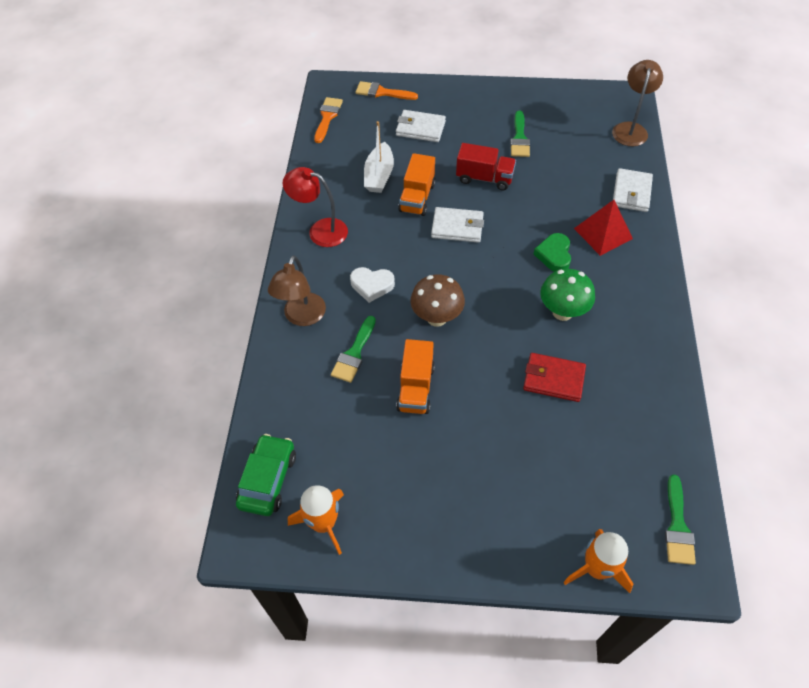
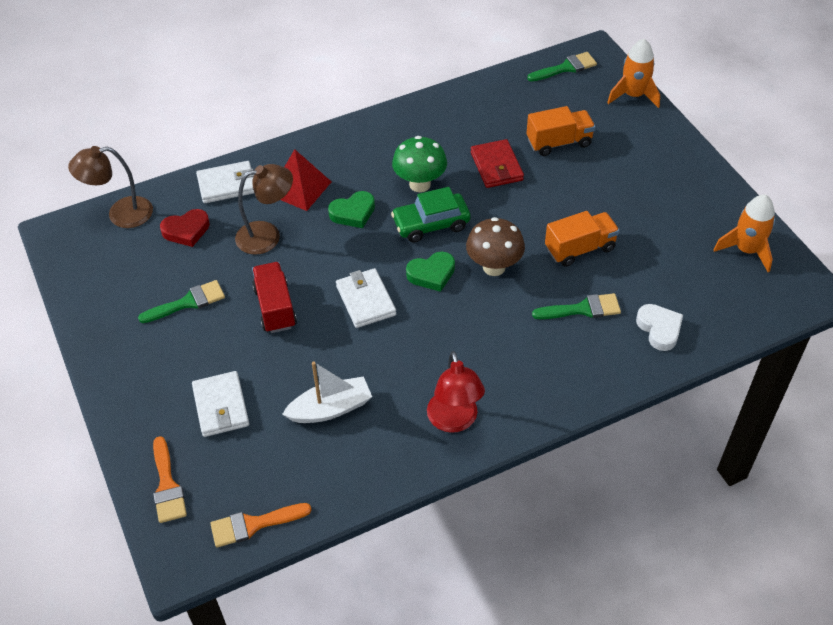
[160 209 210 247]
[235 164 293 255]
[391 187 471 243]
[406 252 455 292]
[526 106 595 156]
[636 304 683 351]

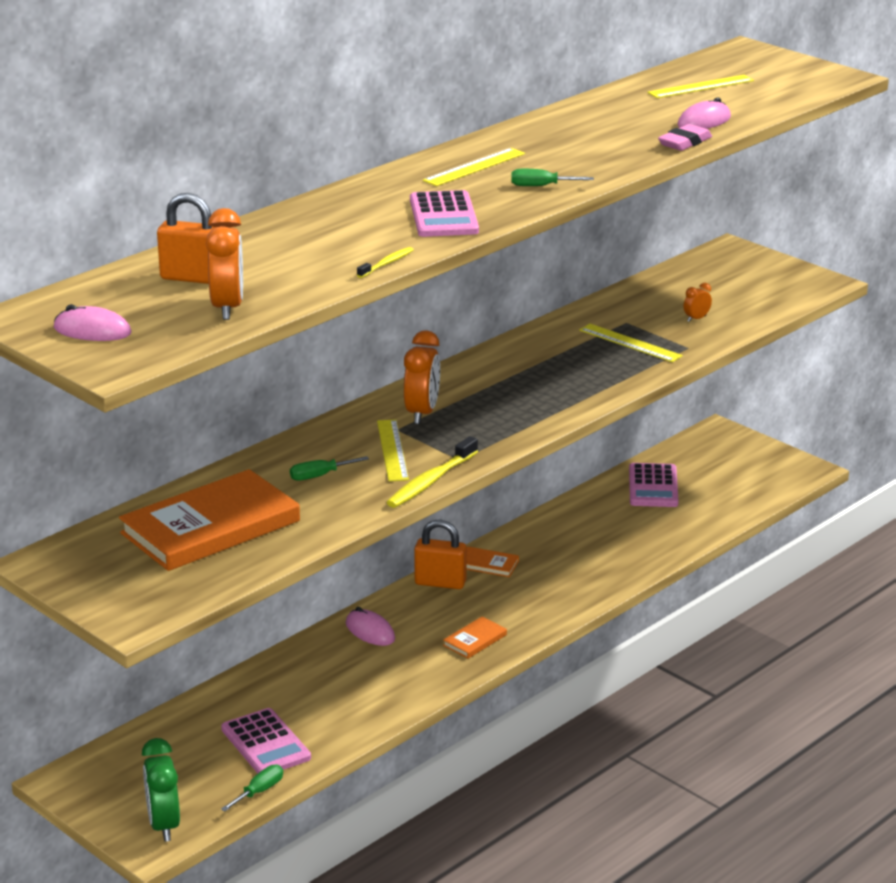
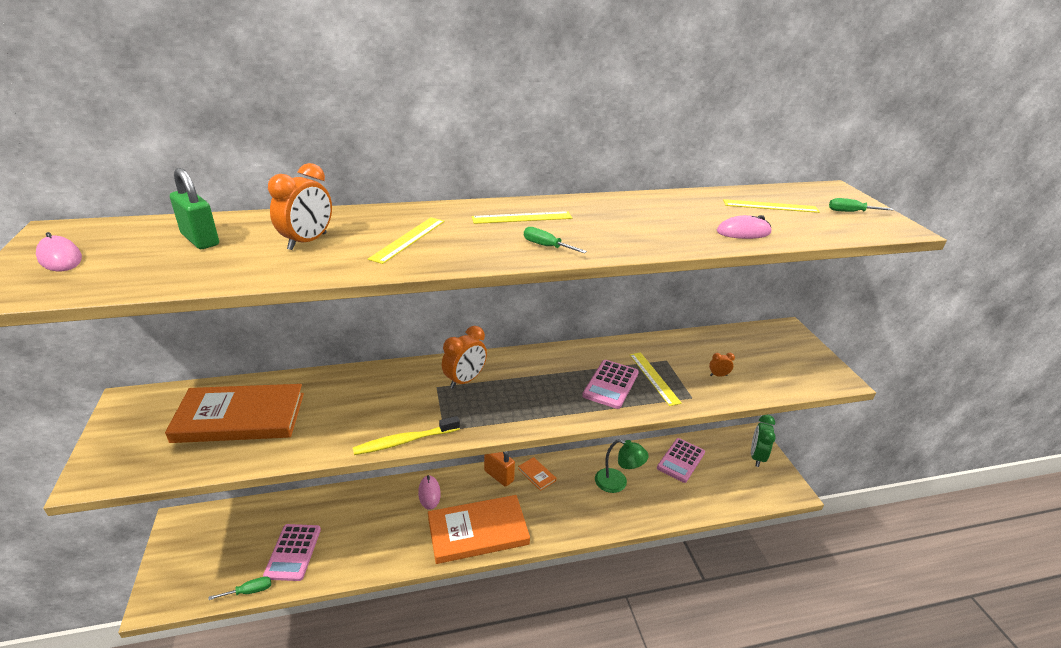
[170 168 219 249]
[268 163 332 250]
[368 217 445 264]
[428 495 530 564]
[582 360 639 409]
[595 439 649 493]
[751 415 775 467]
[829 198 893 212]
[357 247 414 278] (first image)
[658 124 712 151] (first image)

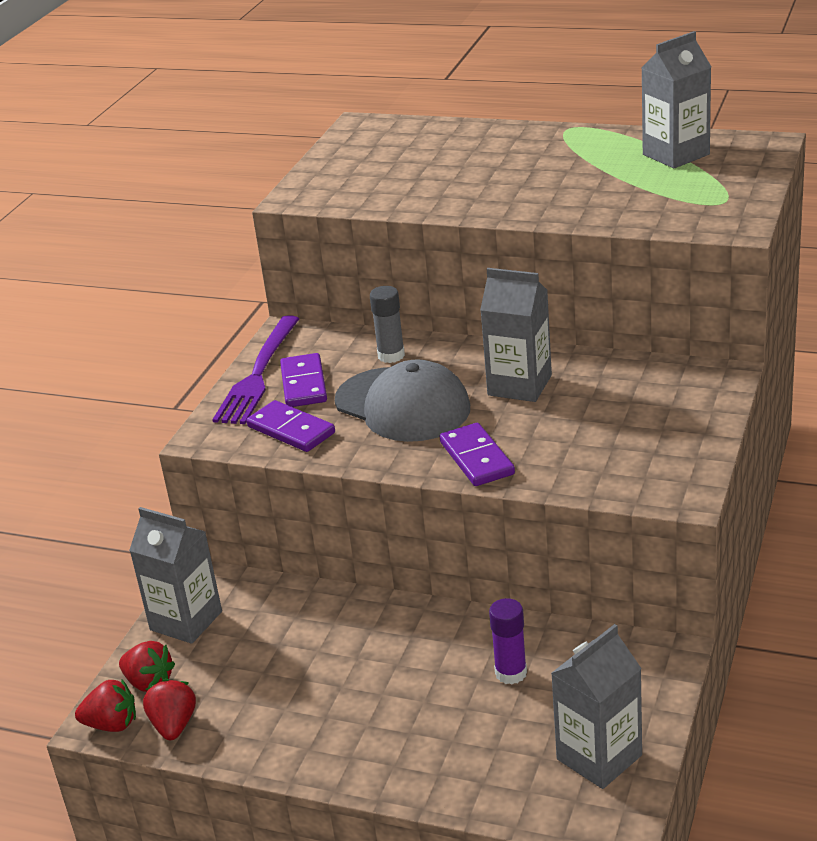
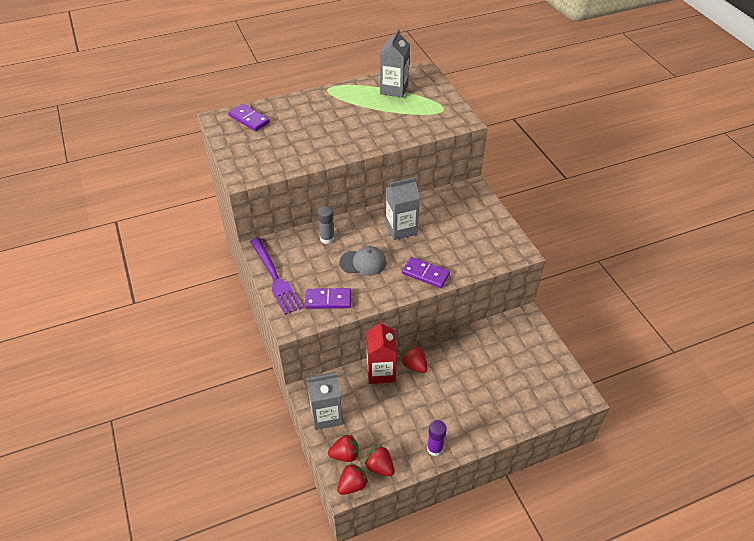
[228 104 270 131]
[340 246 387 276]
[366 320 397 384]
[401 346 428 373]
[427 420 447 456]
[551 624 642 789] (first image)

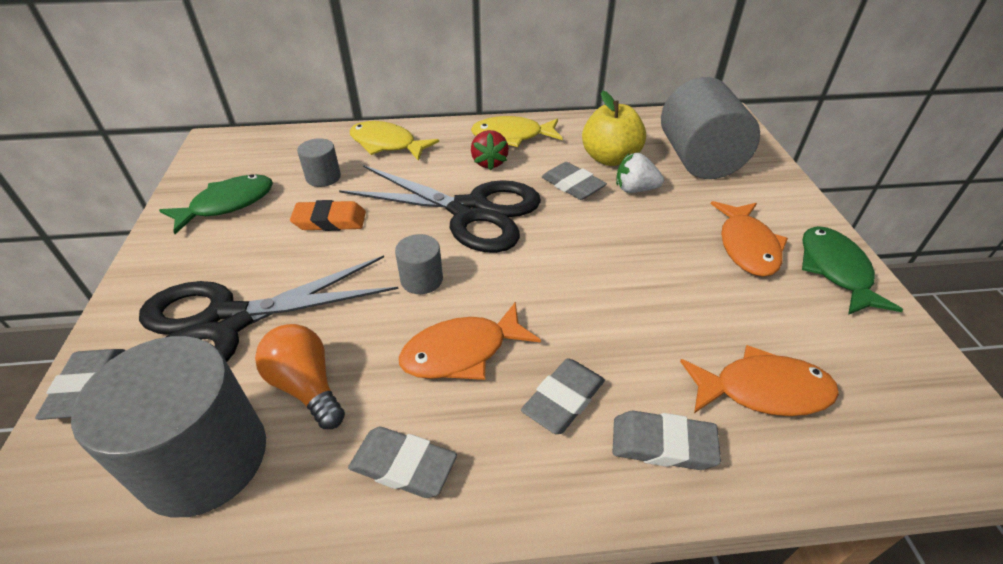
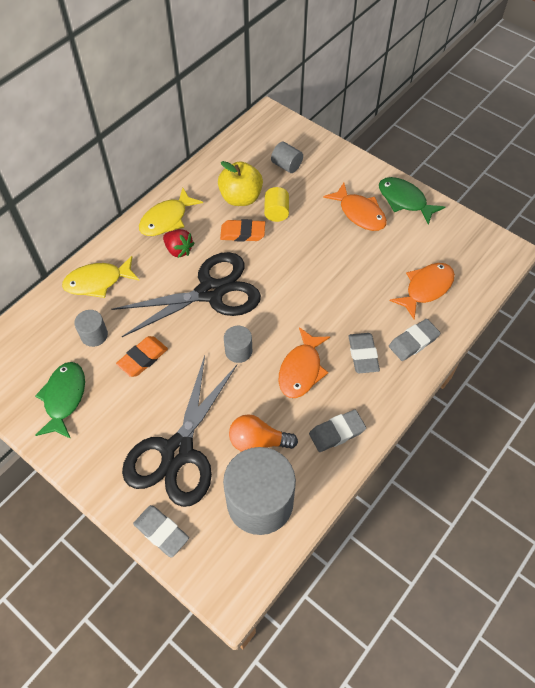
[220 219 265 242]
[264 187 289 222]
[271 142 303 173]

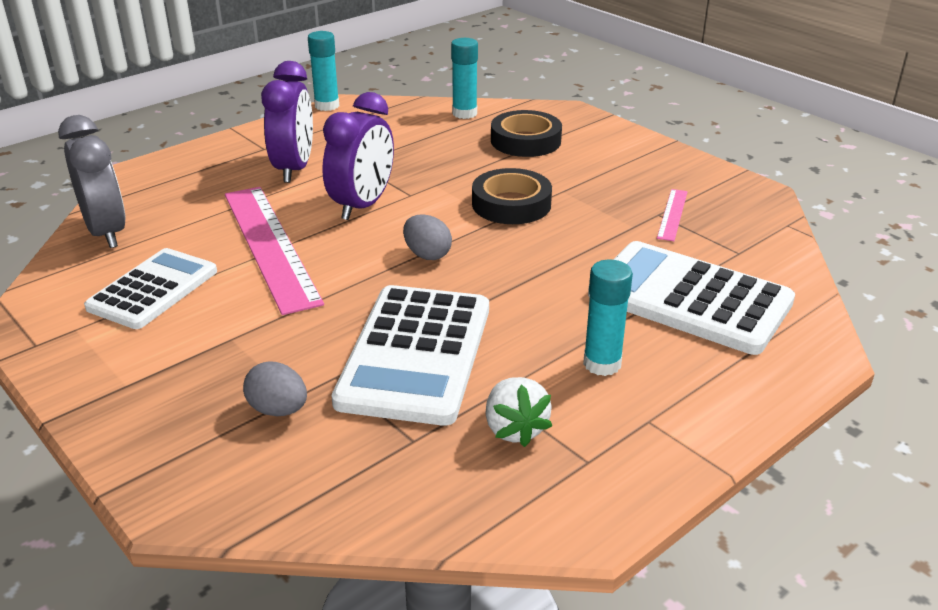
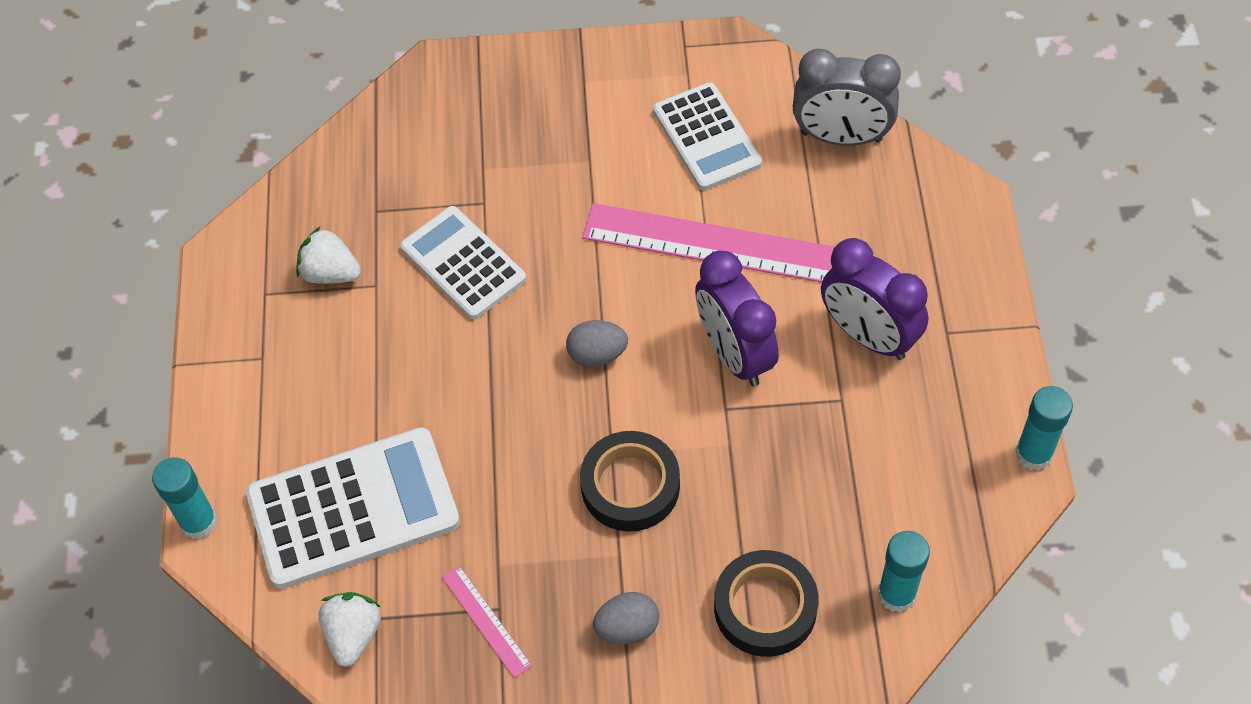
[152 457 218 539]
[319 592 381 667]
[400 206 526 319]
[593 592 659 645]

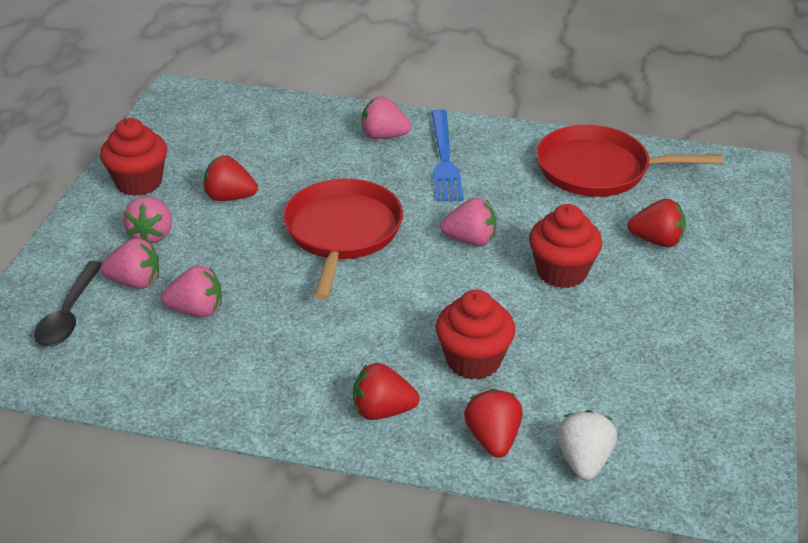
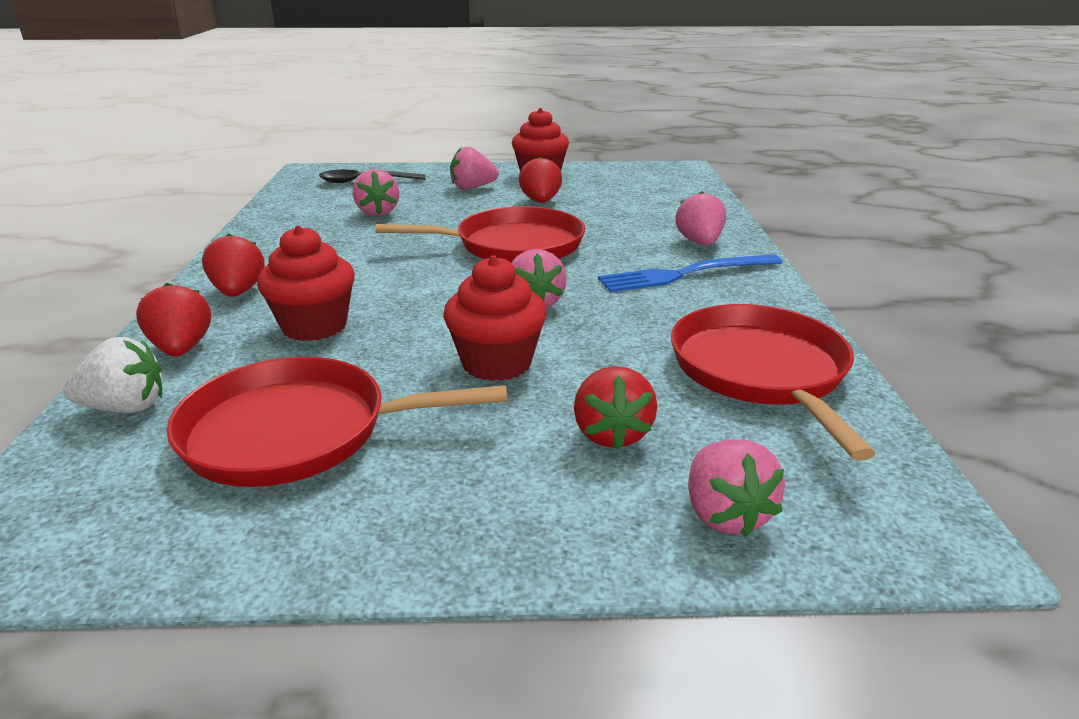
[136 282 211 357]
[167 357 507 487]
[688 439 785 538]

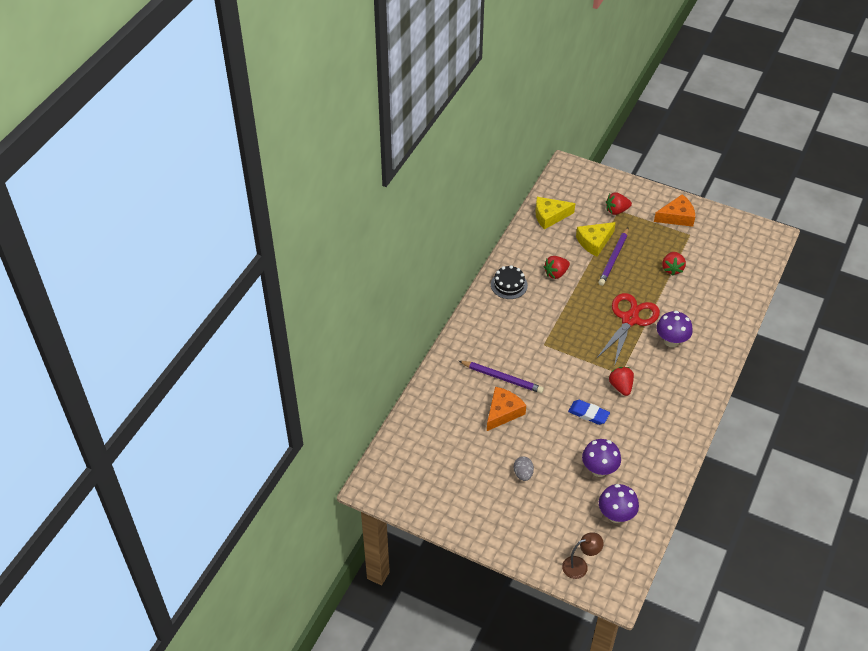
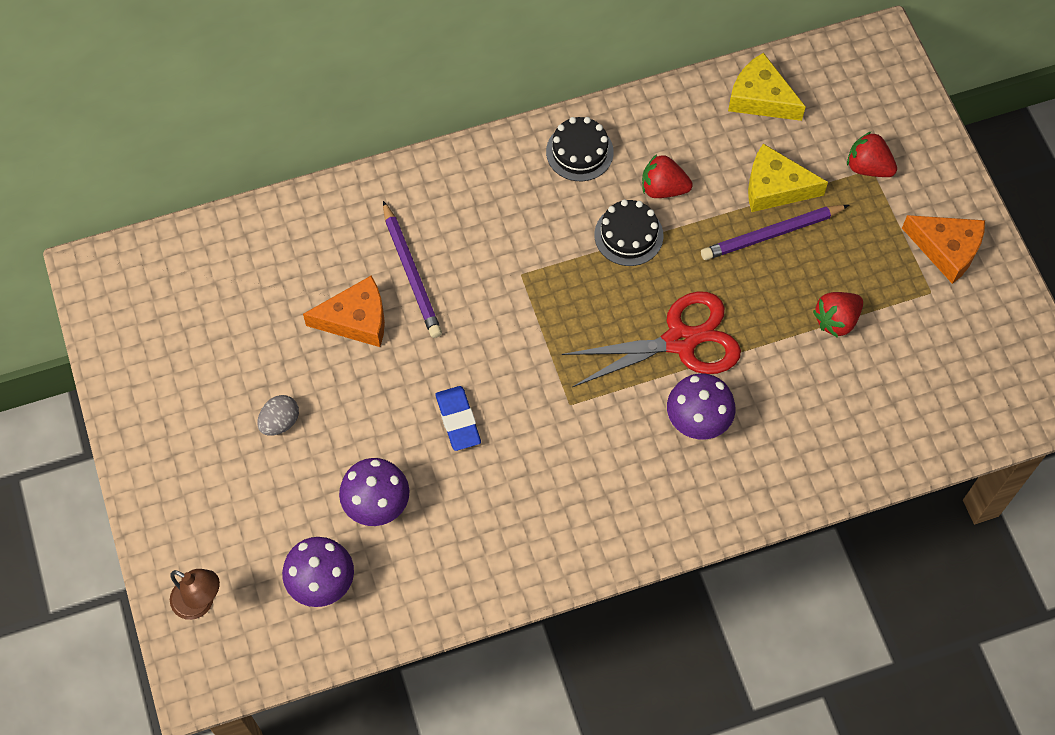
[594 199 664 266]
[609 367 634 396] (first image)

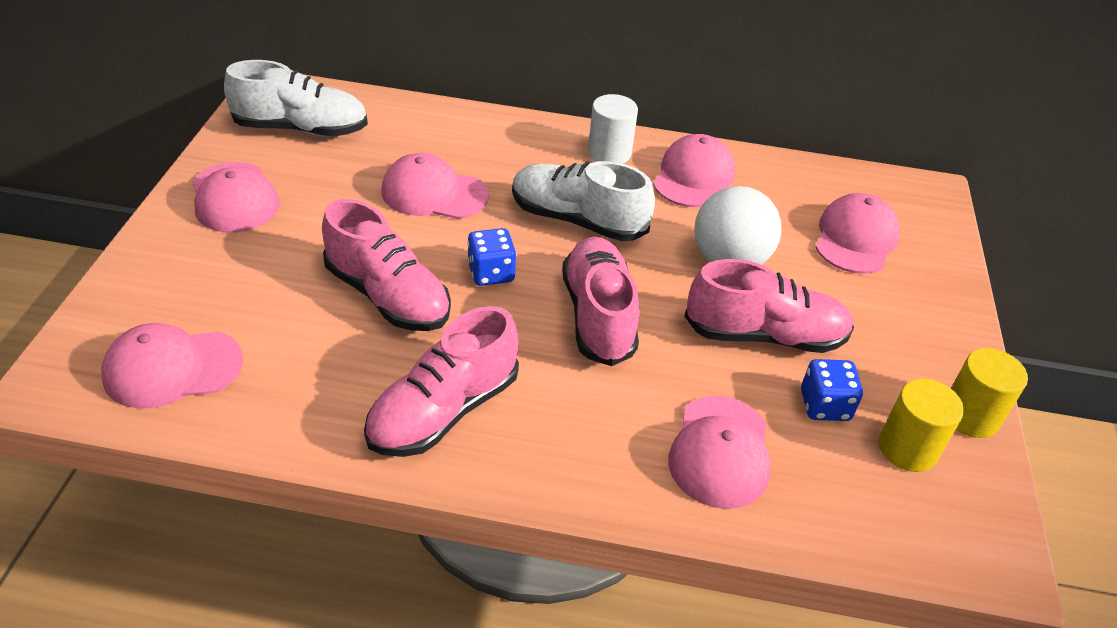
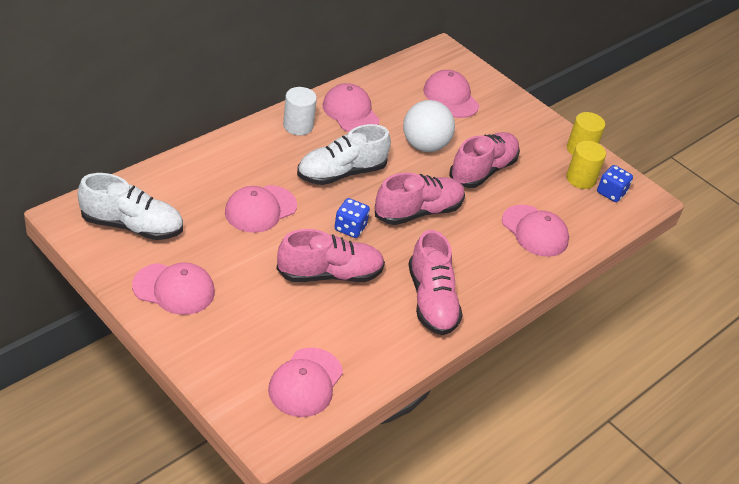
[78 173 183 240]
[375 173 465 225]
[597 165 633 202]

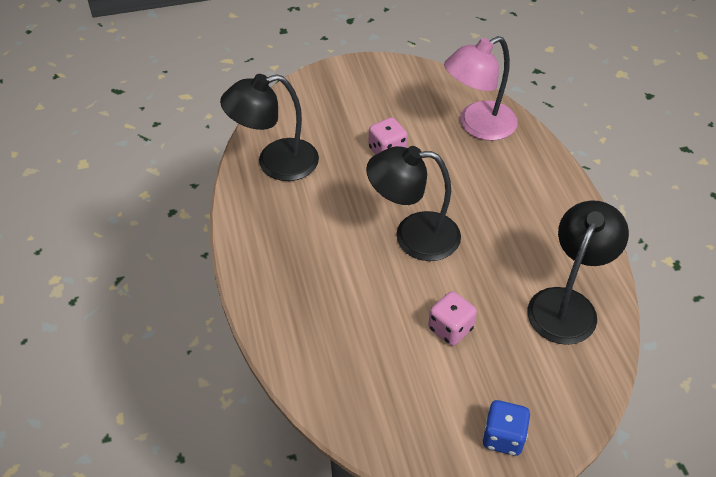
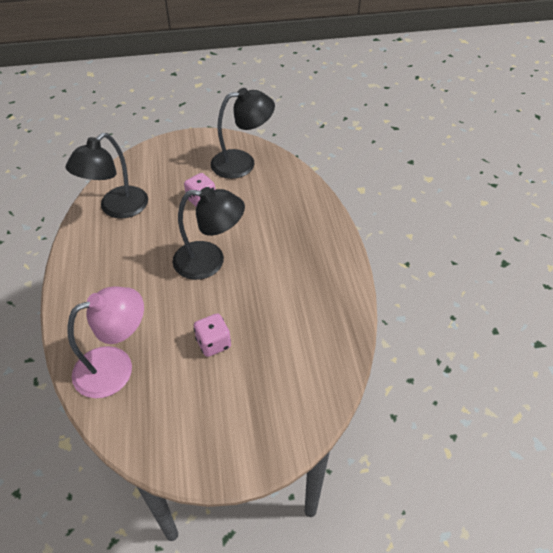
[211 88 275 179]
[482 400 530 456] (first image)

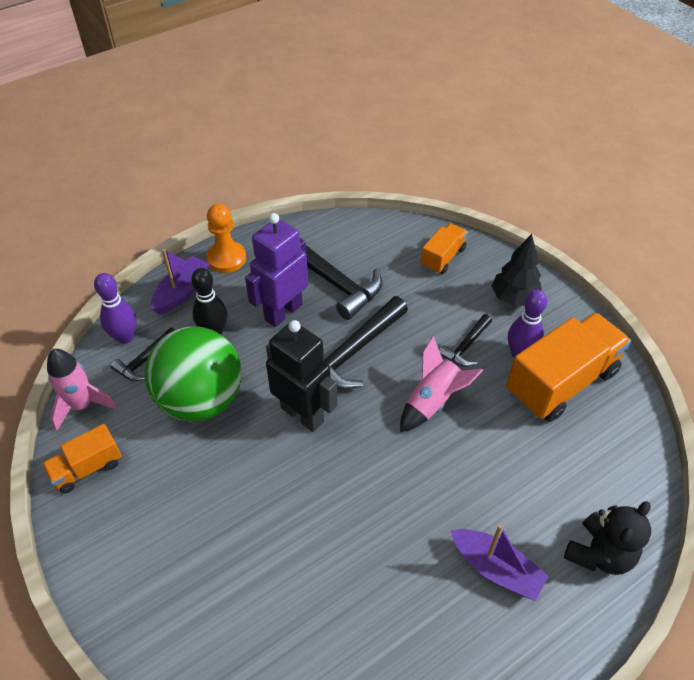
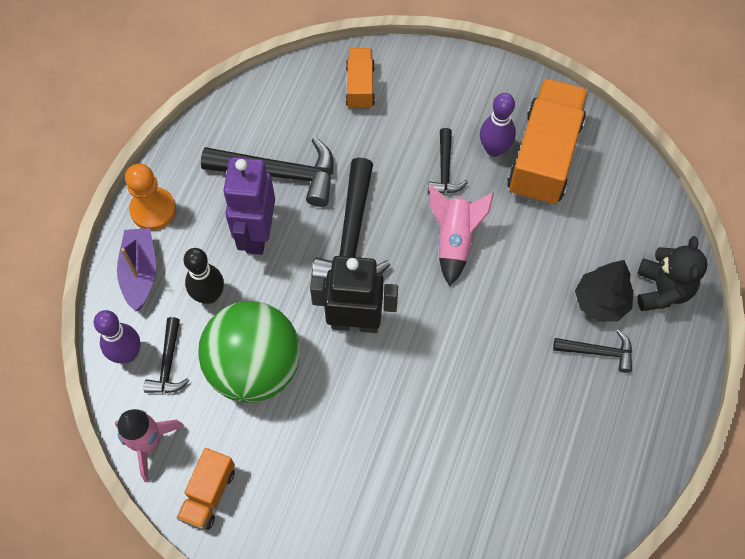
[553 330 632 373]
[575 260 633 322]

